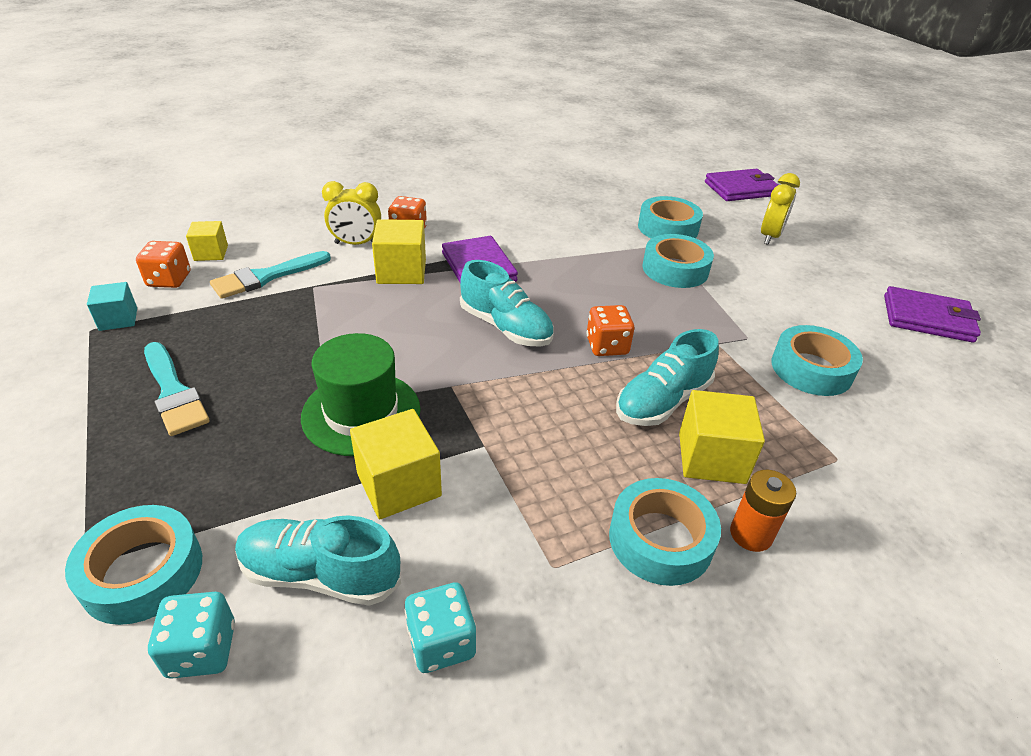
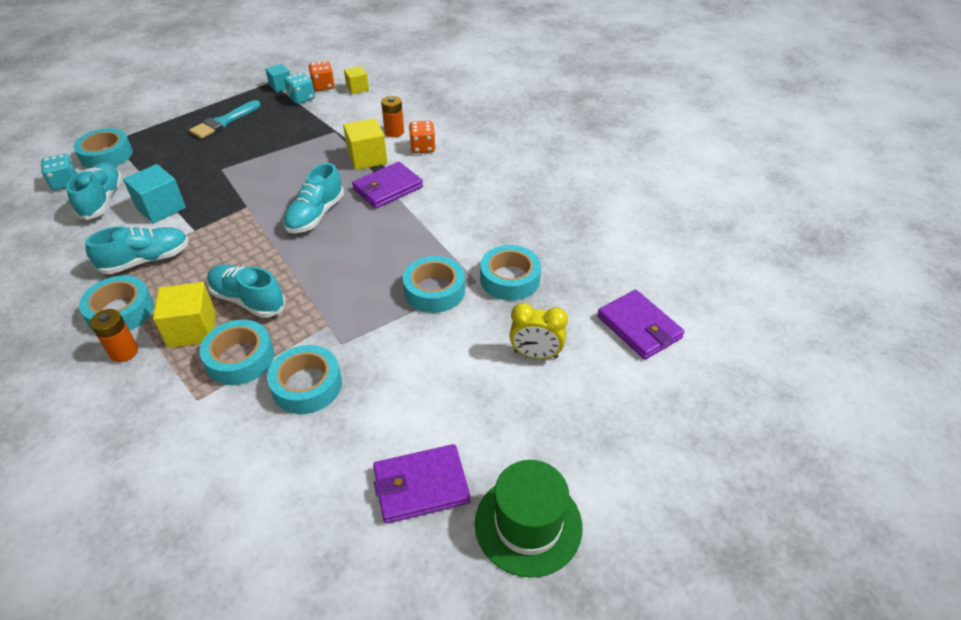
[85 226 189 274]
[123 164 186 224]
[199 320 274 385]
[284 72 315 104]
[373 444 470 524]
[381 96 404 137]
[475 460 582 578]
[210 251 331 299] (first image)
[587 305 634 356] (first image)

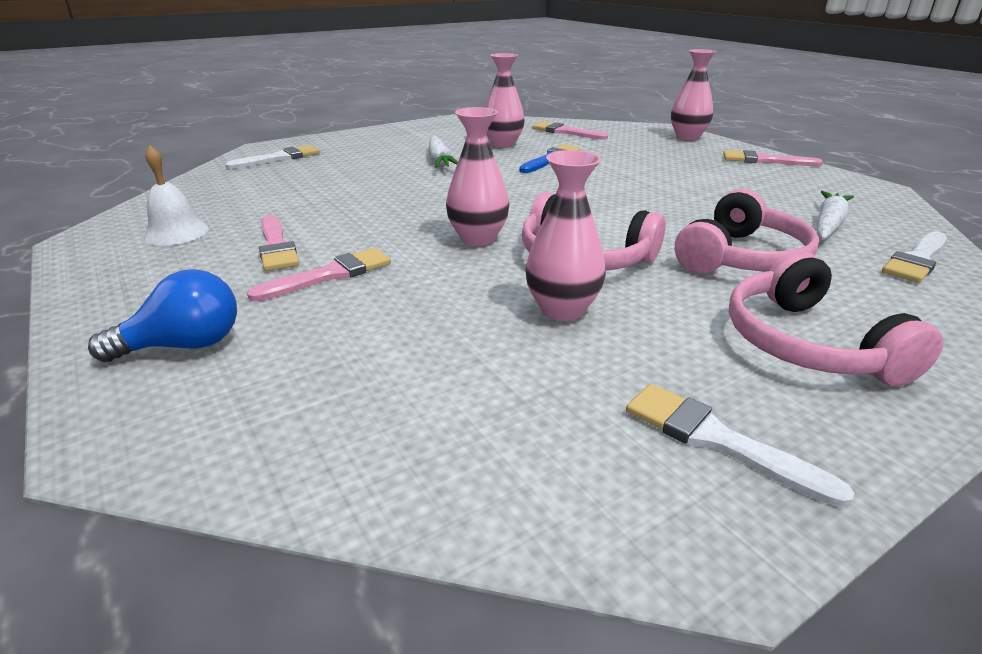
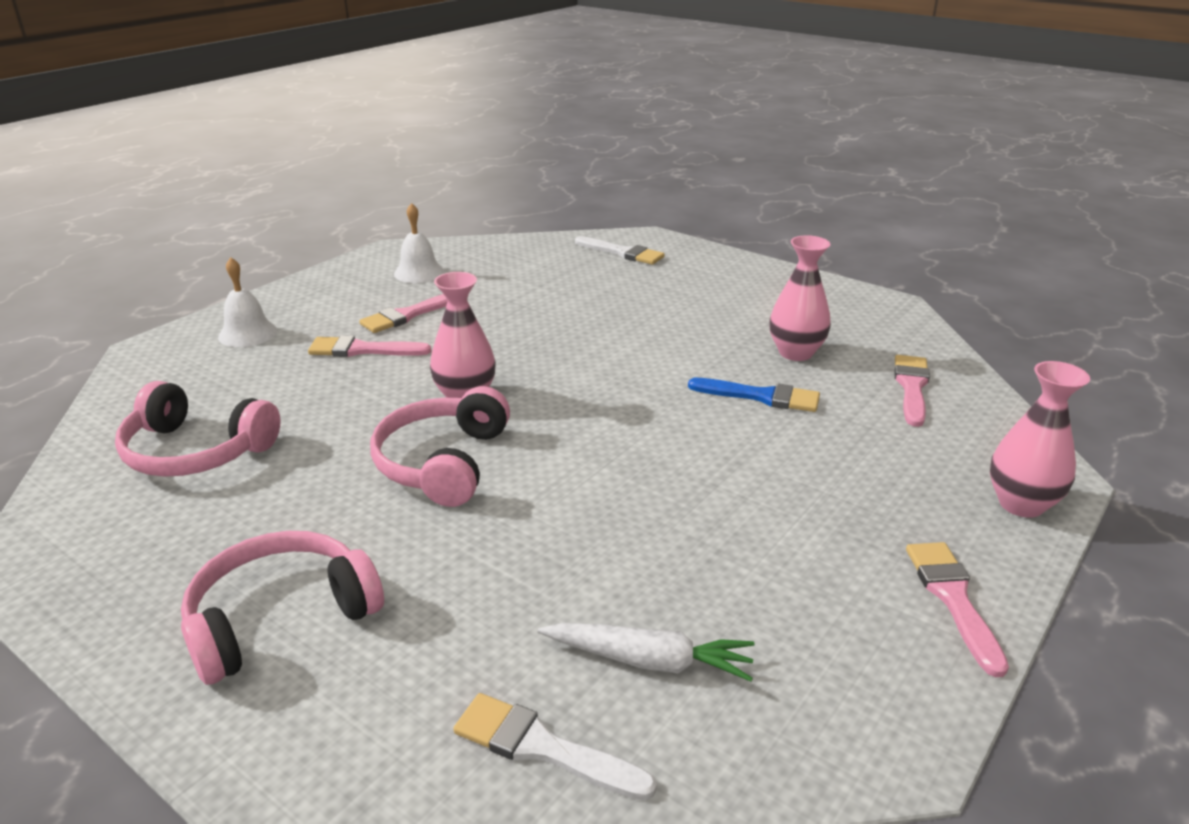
[115 381 281 477]
[218 257 277 347]
[308 335 431 357]
[428 136 458 168] (first image)
[525 150 606 321] (first image)
[626 384 855 508] (first image)

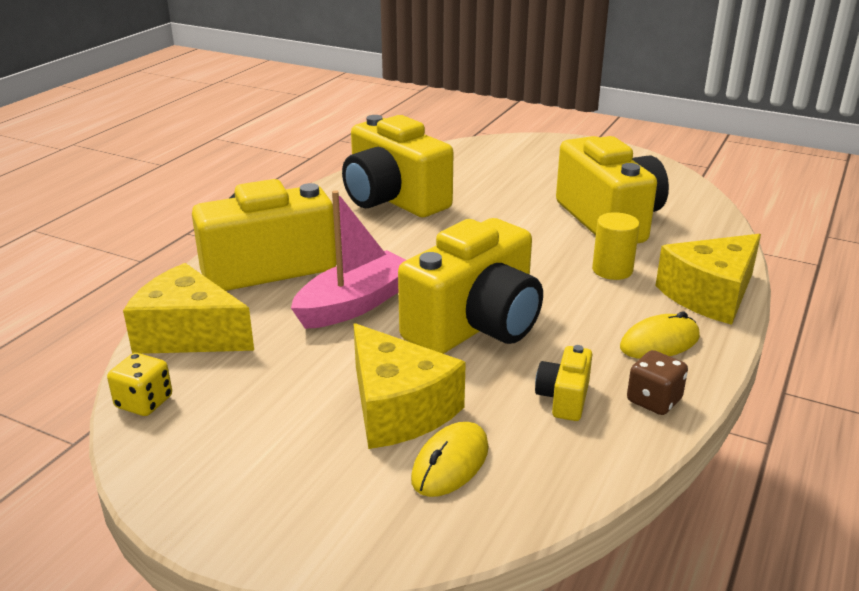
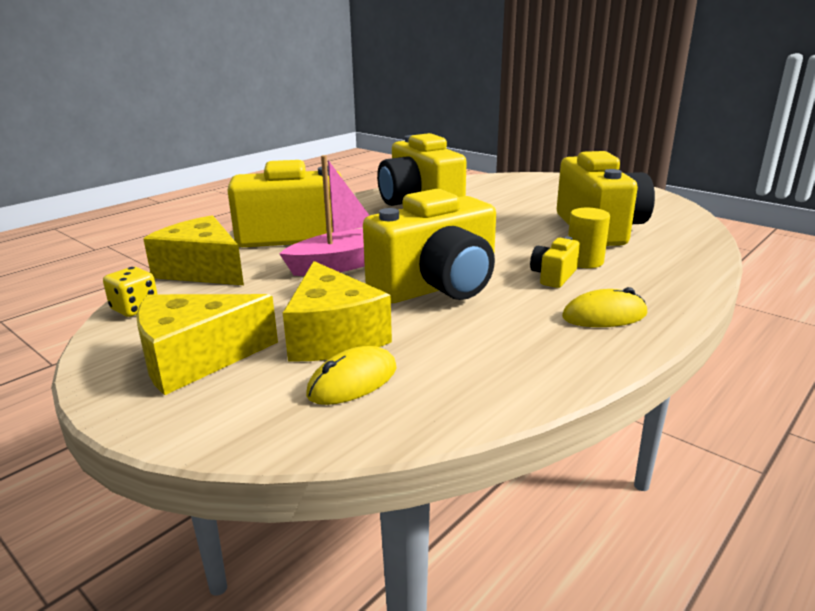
[136 294 278 395]
[530 236 580 288]
[627 350 688 415] (first image)

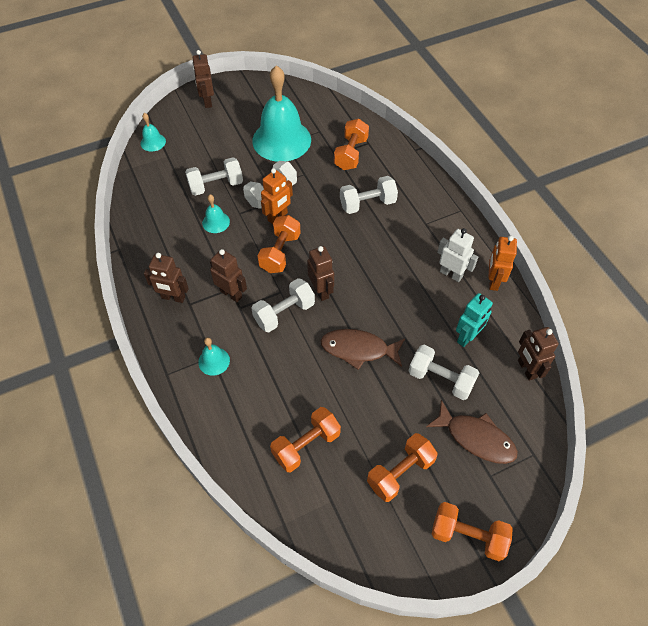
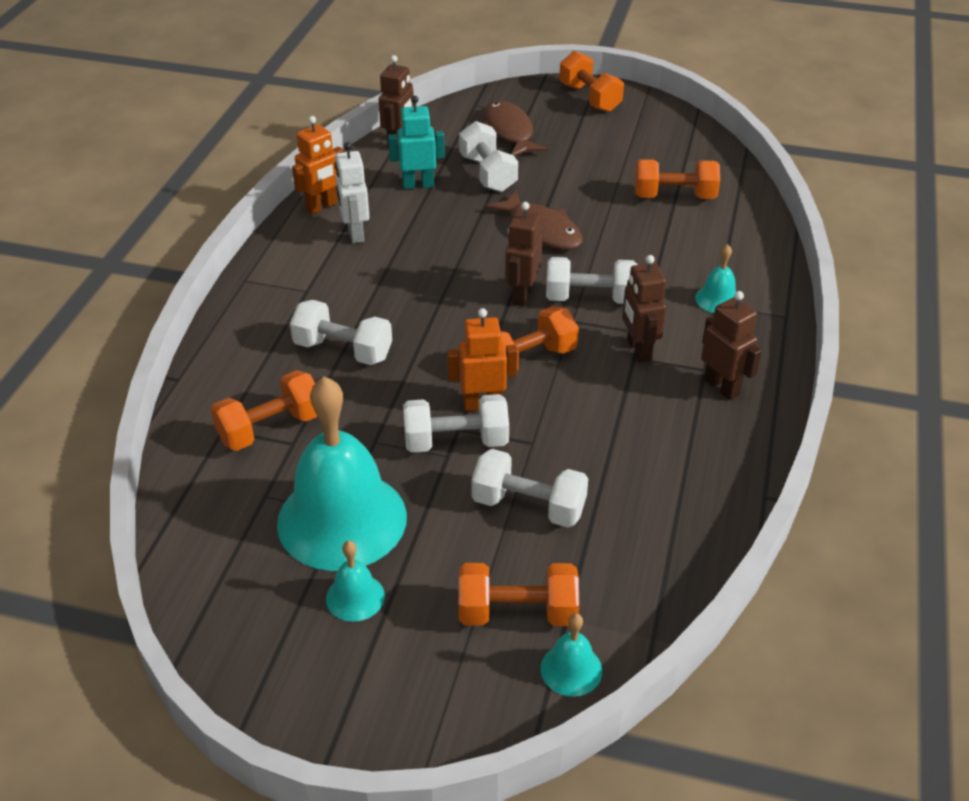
[326 541 385 622]
[459 563 579 626]
[192 50 214 108] (first image)

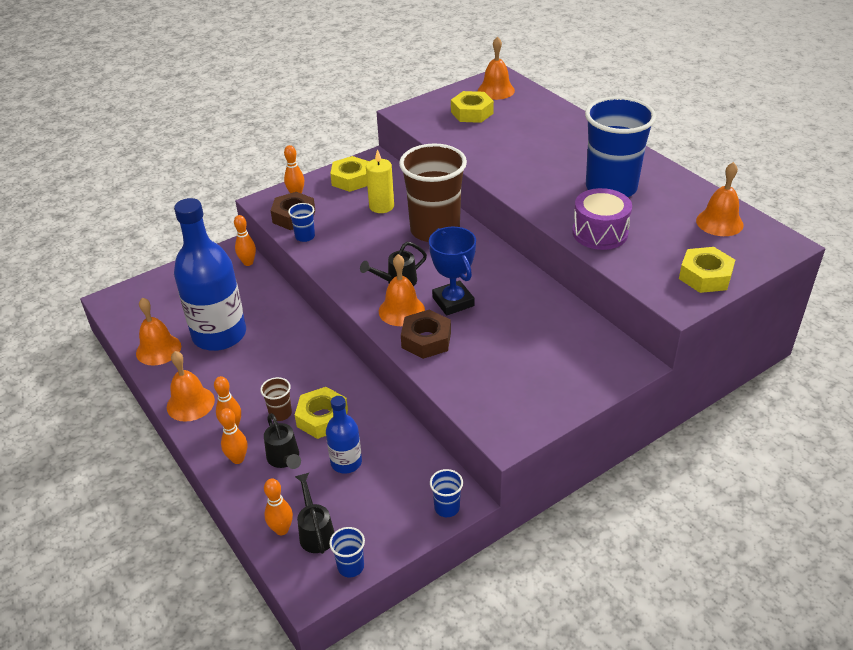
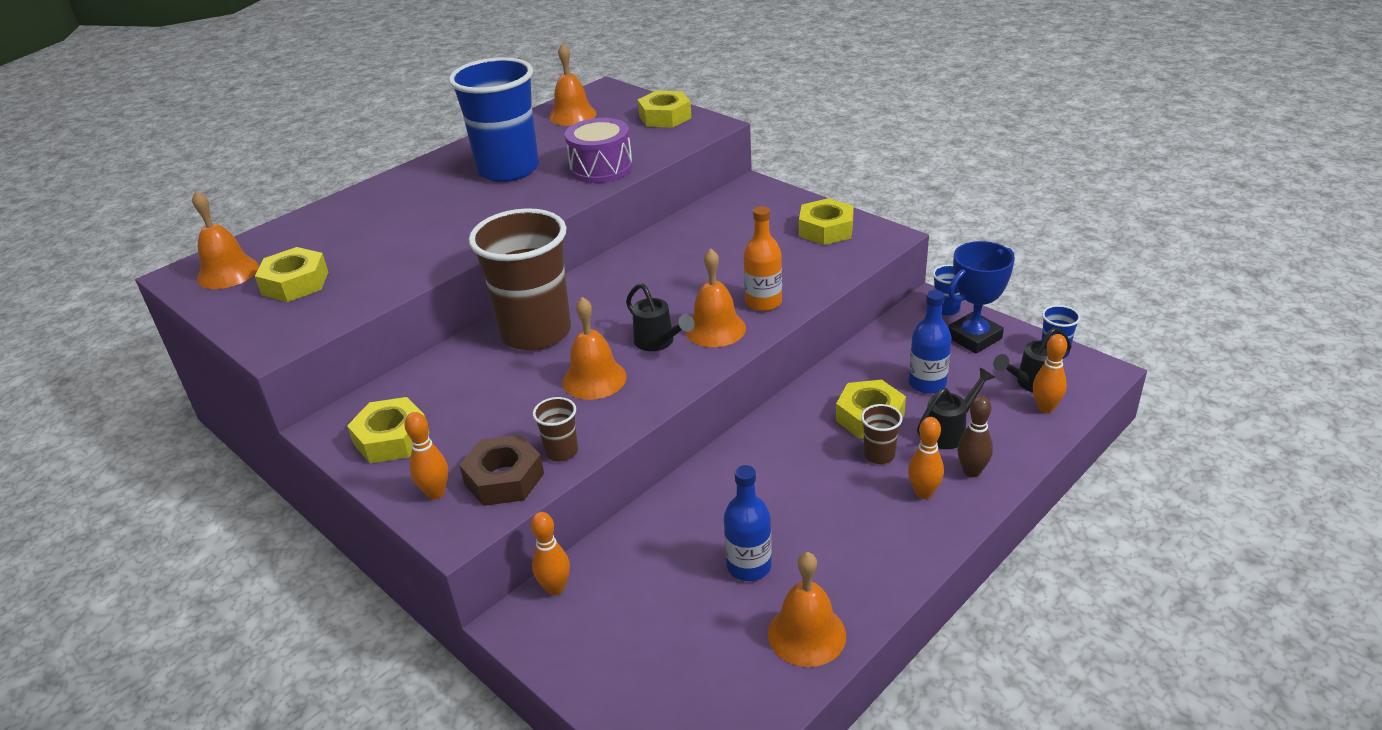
[533 397 578 461]
[562 297 627 400]
[724 465 772 581]
[744 206 782 311]
[799 198 854 245]
[948 241 1015 354]
[957 396 993 477]
[366 149 394 213] (first image)

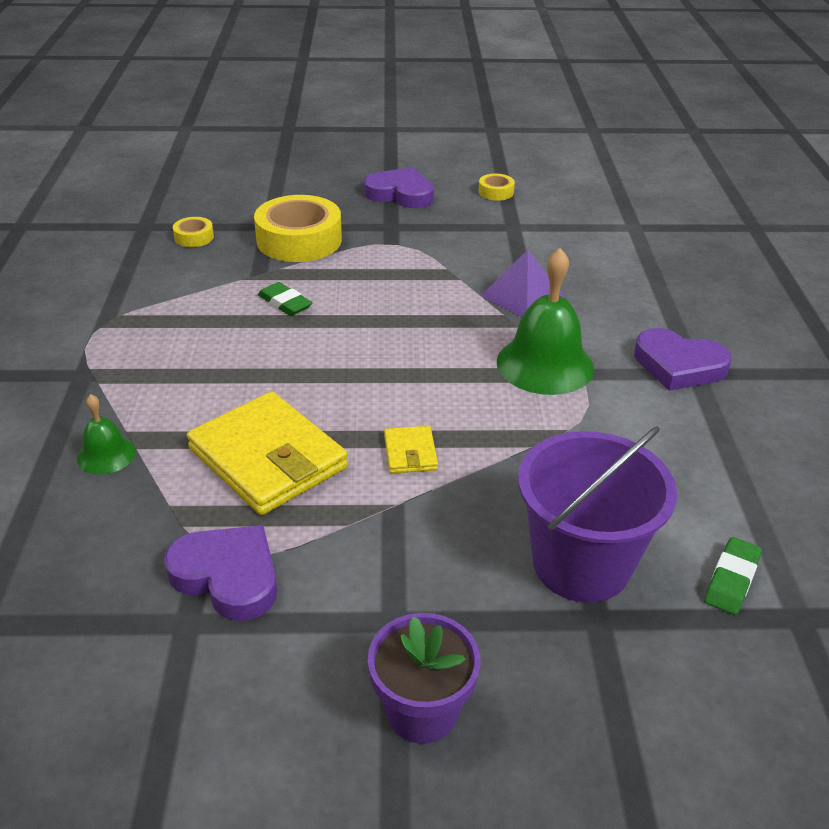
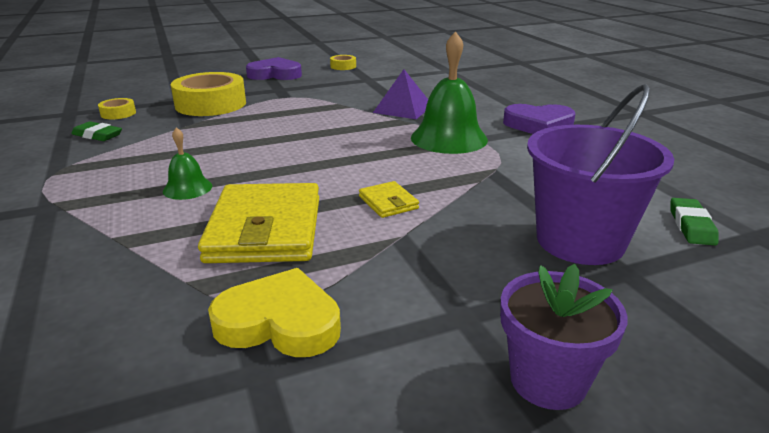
[71 121 122 141]
[163 127 212 200]
[198 183 319 263]
[208 268 341 357]

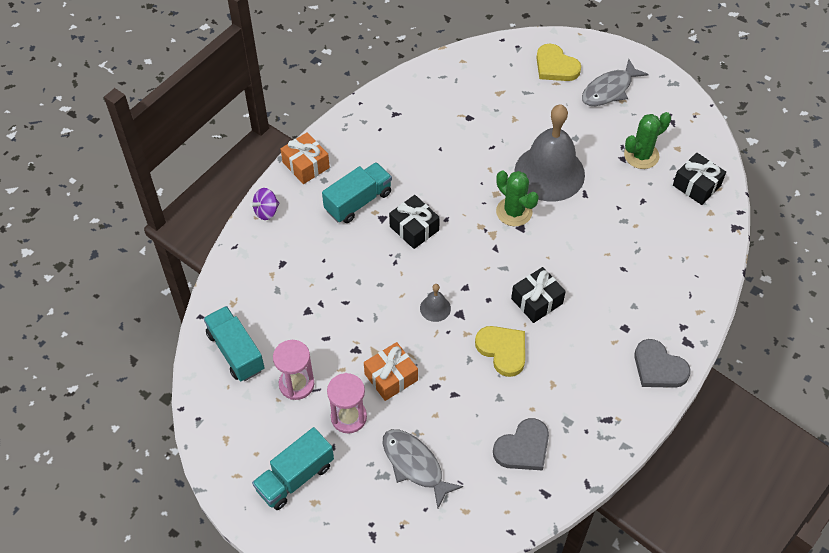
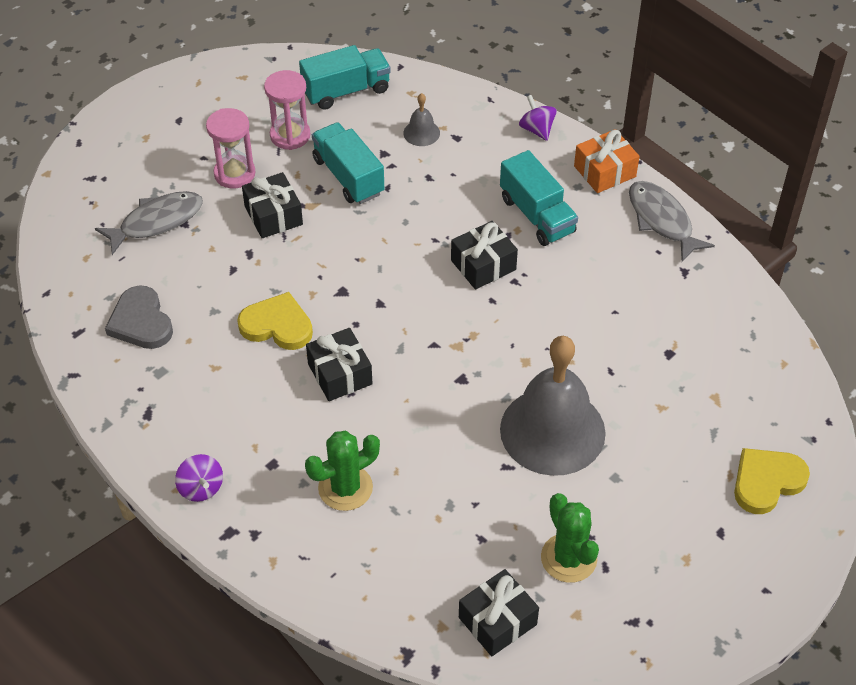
[175 454 223 502]
[237 292 313 350]
[242 172 303 238]
[305 431 380 511]
[312 122 384 204]
[403 93 440 146]
[629 181 715 262]

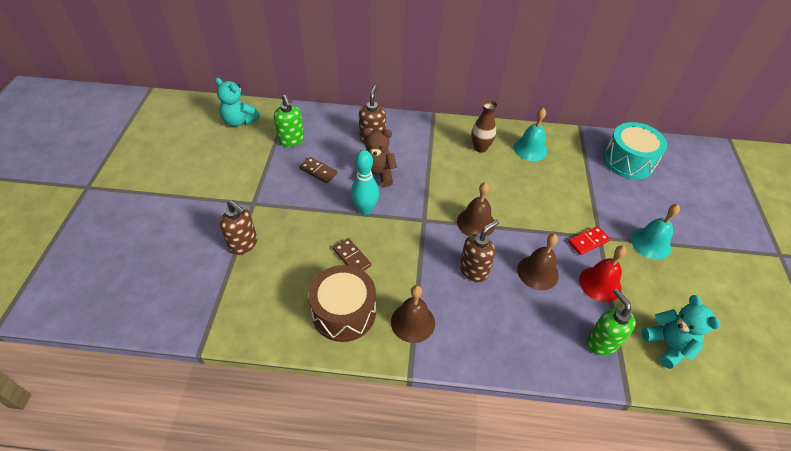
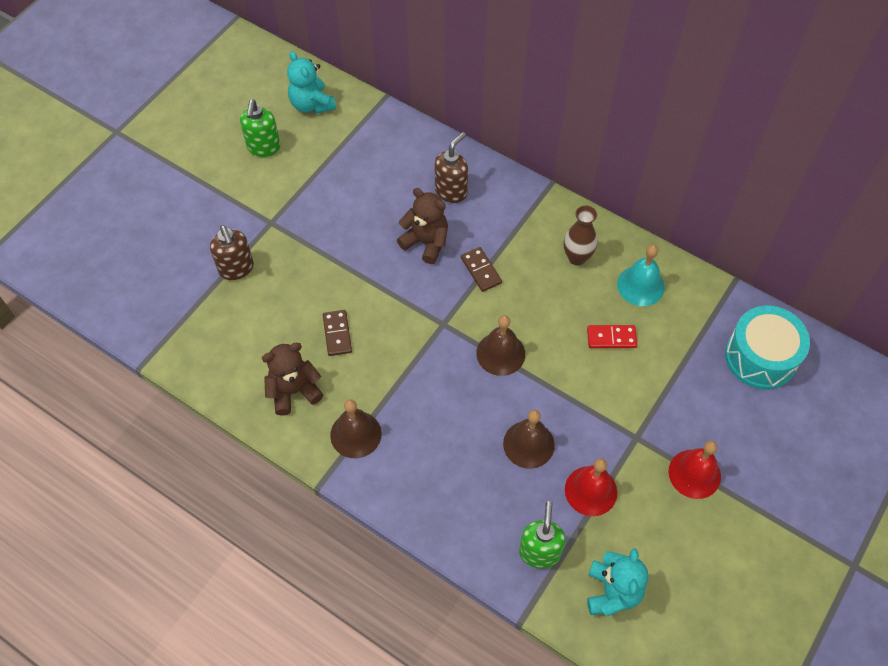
[240 99 280 157]
[262 343 323 416]
[461 247 502 292]
[587 325 637 348]
[669 441 721 499]
[351 150 379 215] (first image)
[460 219 499 282] (first image)

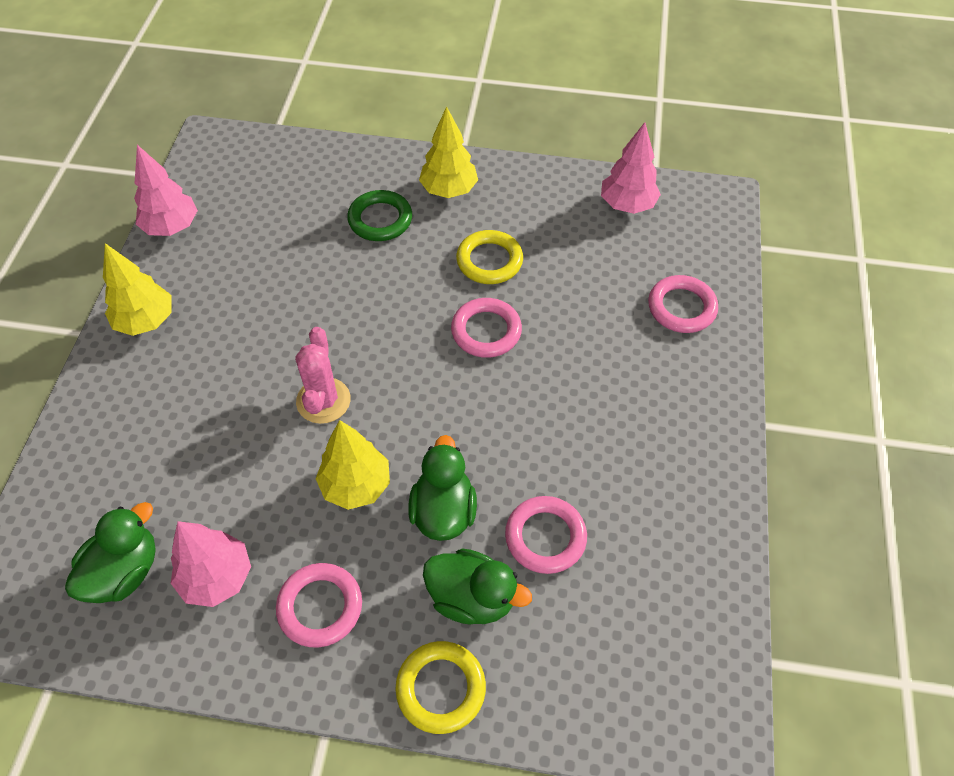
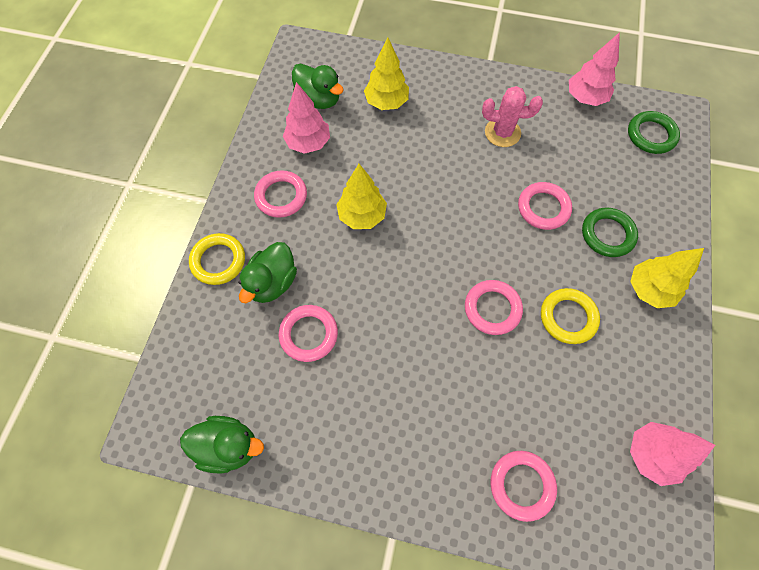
[180 416 264 474]
[364 38 409 110]
[482 86 543 147]
[518 182 572 230]
[628 111 680 154]

